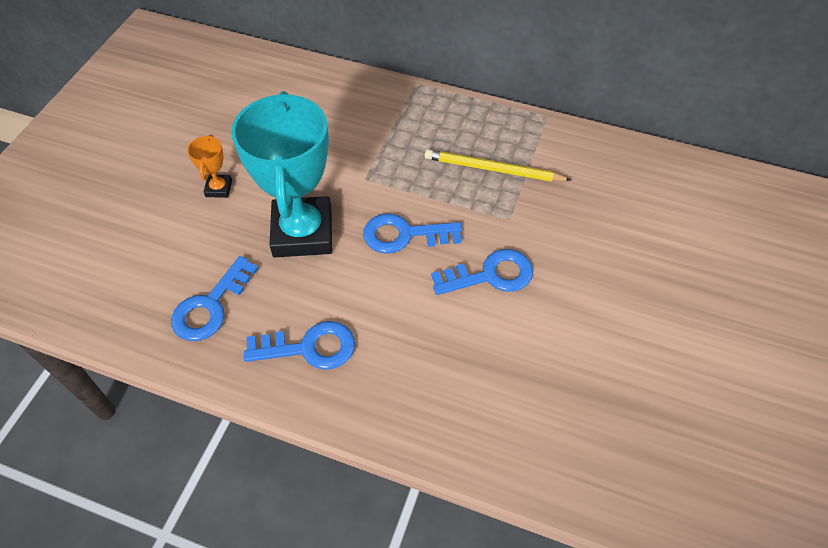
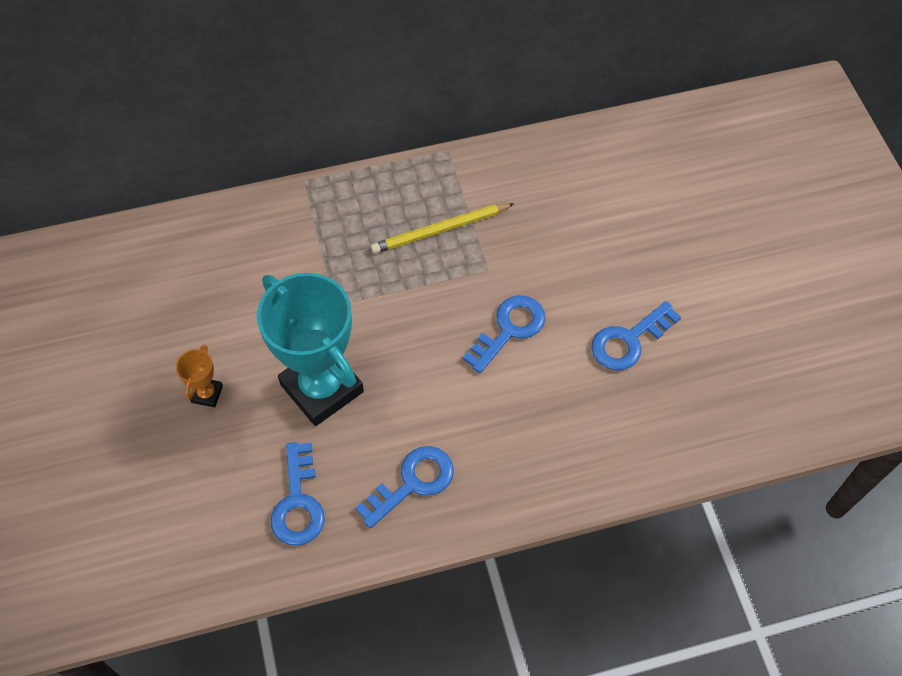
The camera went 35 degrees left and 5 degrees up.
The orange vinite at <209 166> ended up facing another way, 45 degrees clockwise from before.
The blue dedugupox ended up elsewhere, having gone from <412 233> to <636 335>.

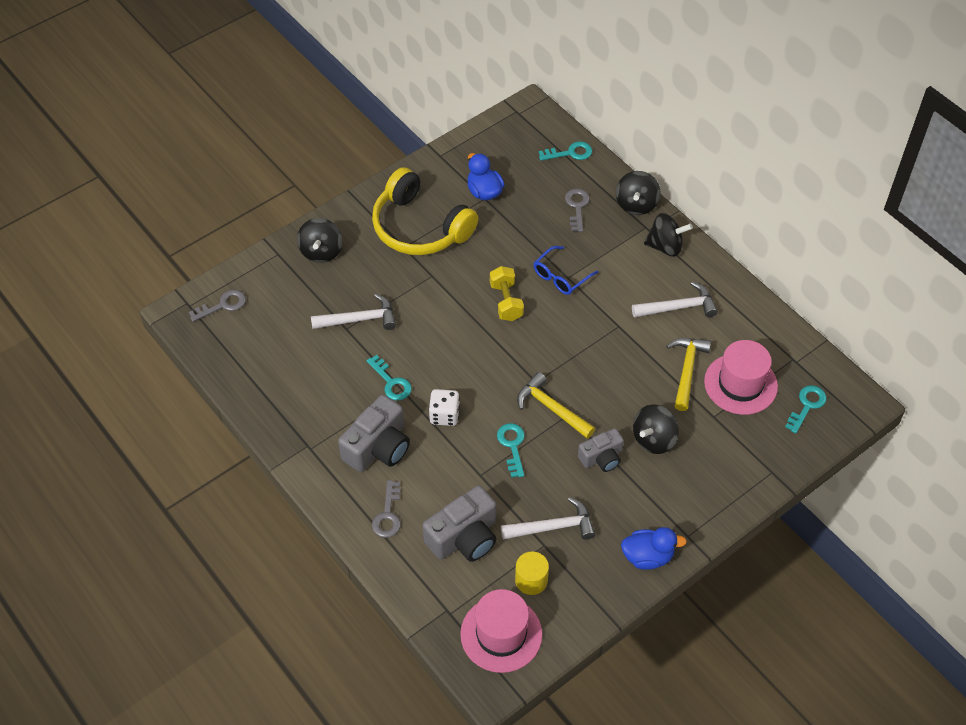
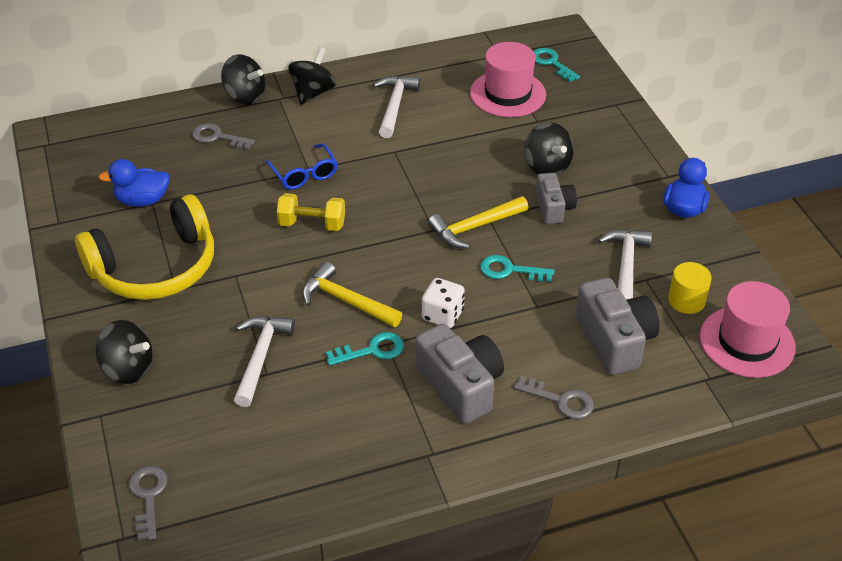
The camera went 70 degrees left and 10 degrees down.
The second view lost the turquoise dedugupox at <565 151>.
The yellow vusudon ended up elsewhere, having gone from <688 374> to <352 294>.

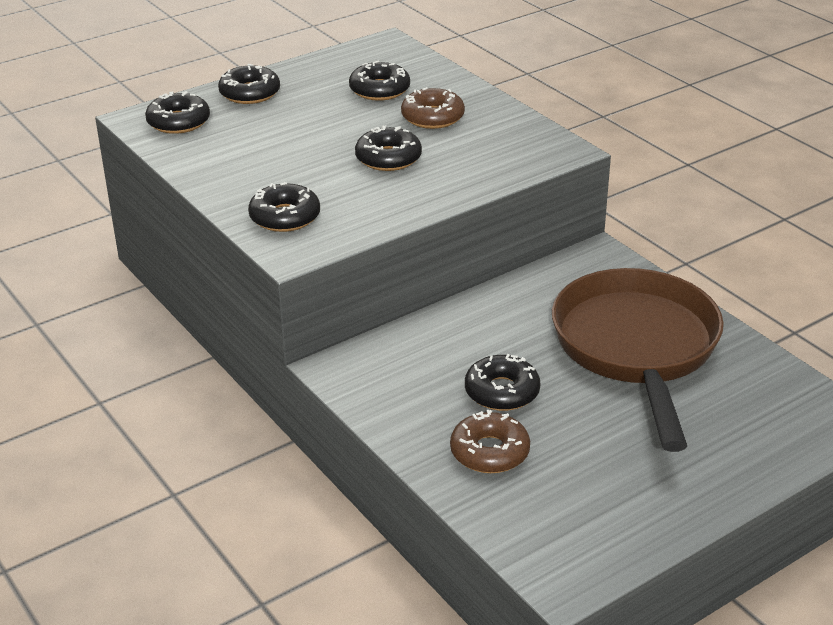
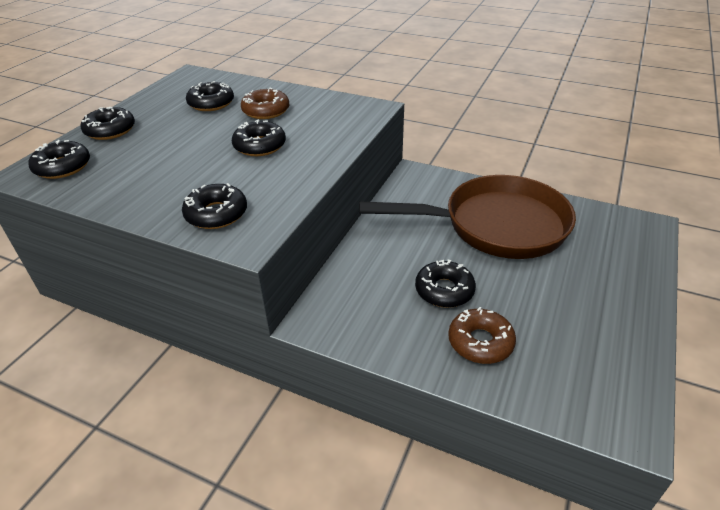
The camera went 30 degrees left and 5 degrees up.
The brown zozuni at <638 360> ended up facing another way, 120 degrees clockwise from before.

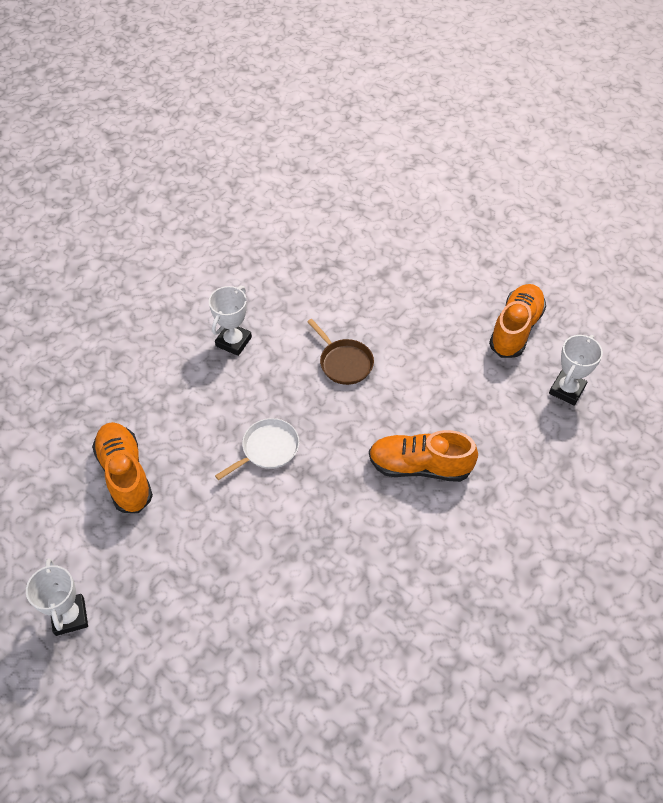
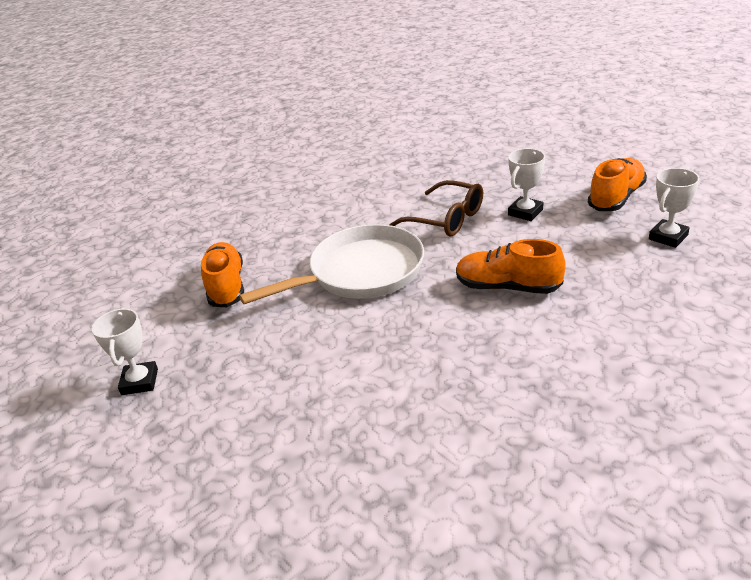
The camera went 15 degrees right and 20 degrees down.
The white vinite ended up elsewhere, having gone from <230 321> to <526 184>.
The size of the white zozuni at <257 449> changed by a factor of 2.09.
Where the brown zozuni stood at <340 352>, the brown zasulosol came to stand at <436 208>.

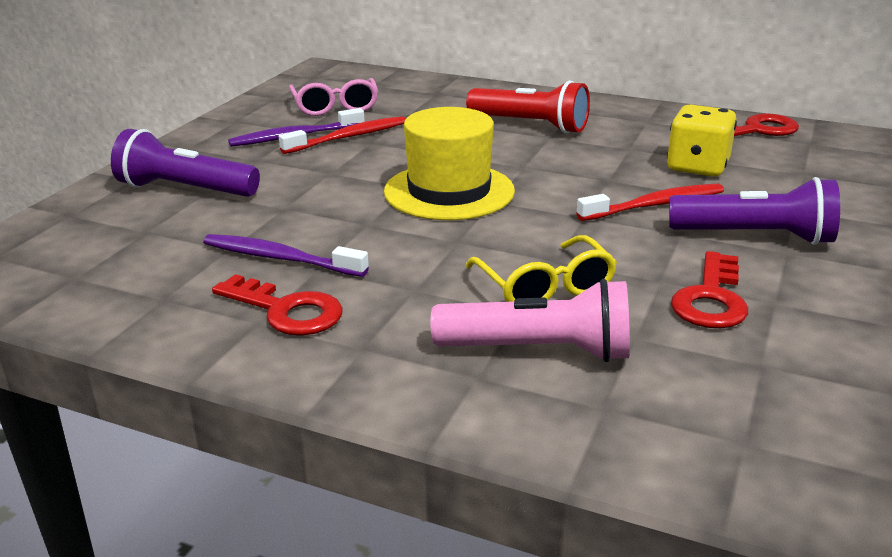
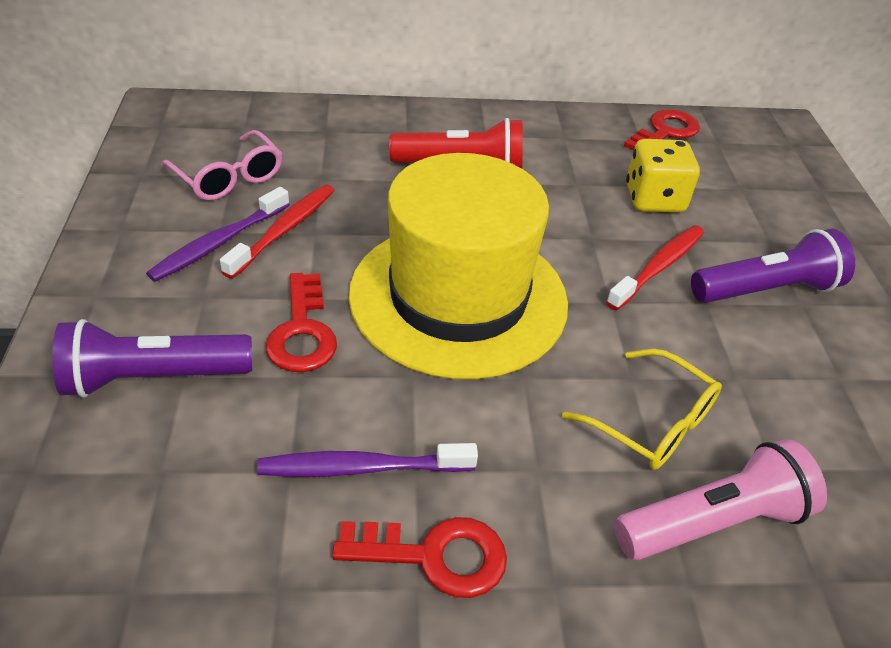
The camera went 30 degrees left and 15 degrees up.
The size of the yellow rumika at <449 163> changed by a factor of 1.51.
The red dedugupox ended up elsewhere, having gone from <709 289> to <301 322>.

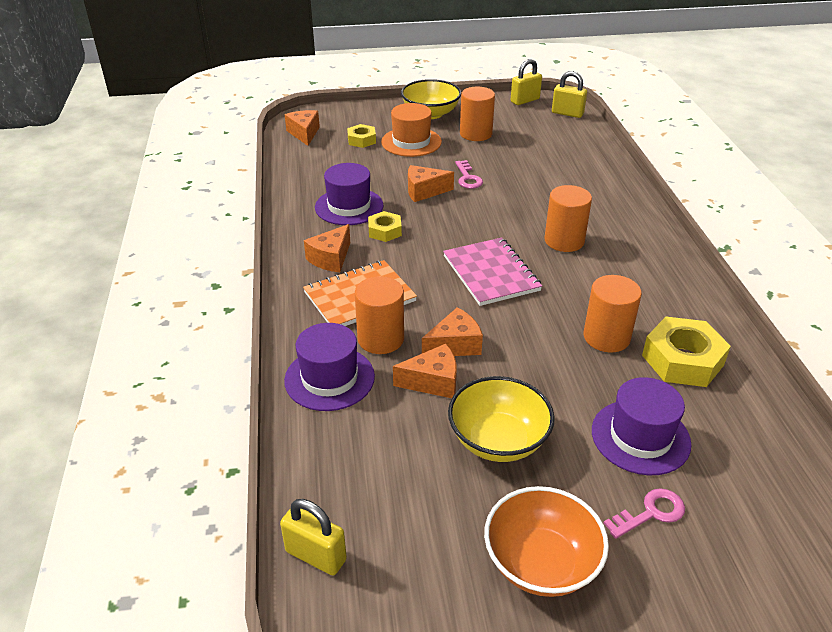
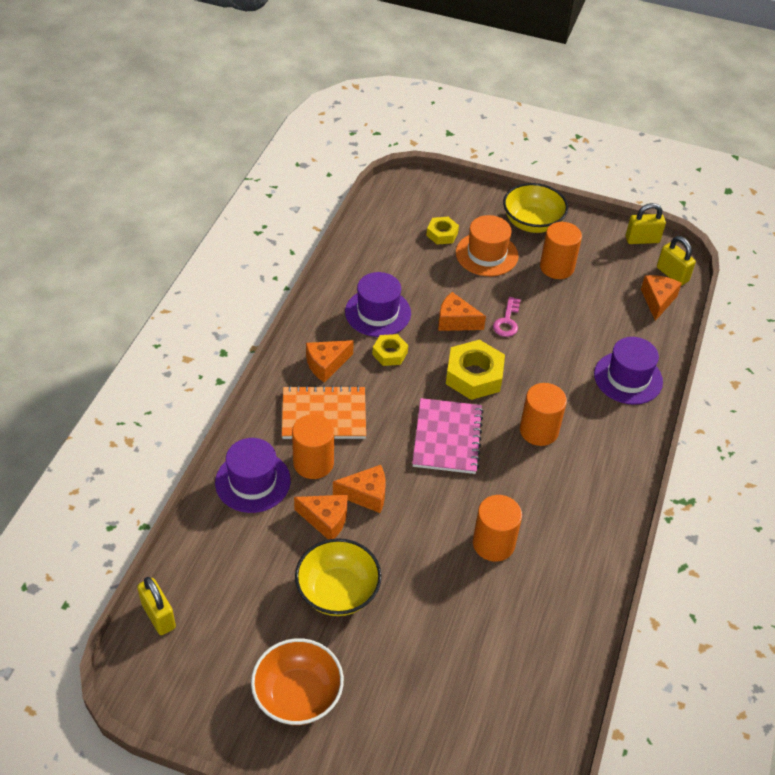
The camera went 25 degrees right and 10 degrees up.
The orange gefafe ended up elsewhere, having gone from <302 128> to <661 298>.
The purple rumika ended up elsewhere, having gone from <642 426> to <628 371>.
The second view lost the pink dedugupox at <644 513>.
The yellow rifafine ended up elsewhere, having gone from <686 352> to <475 370>.

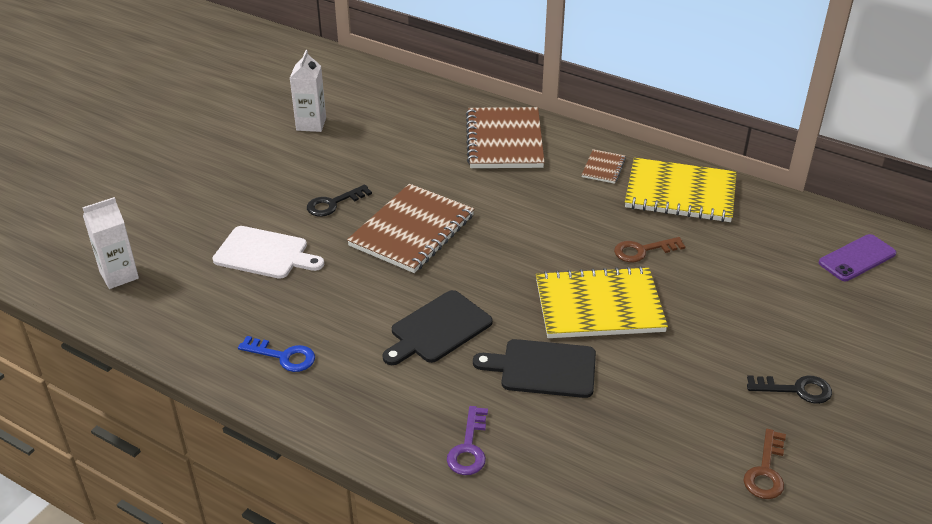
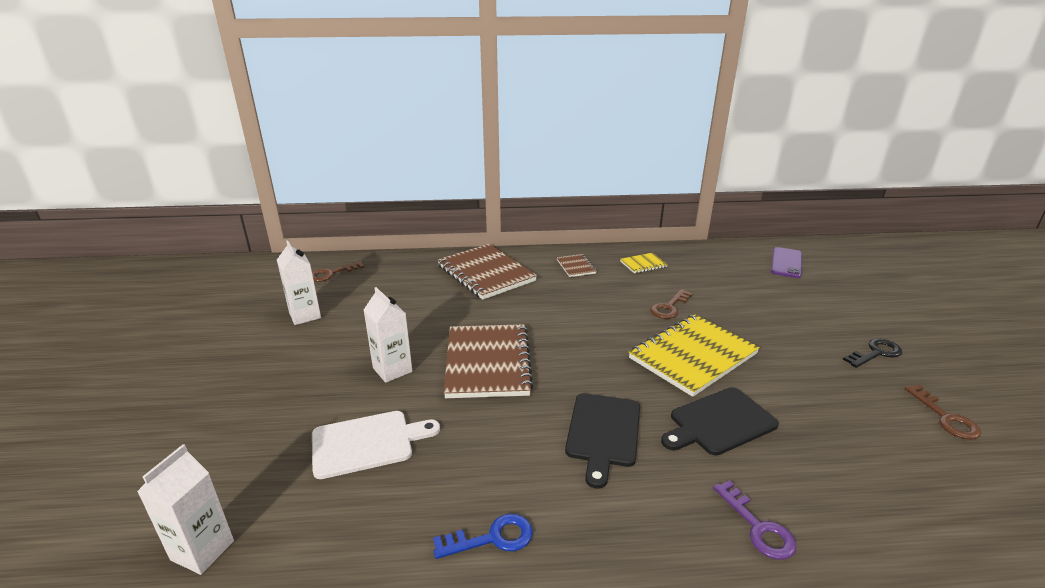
The camera went 35 degrees left and 10 degrees down.
Where the black dedugupox stood at <339 201>, the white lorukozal came to stand at <388 335>.
The size of the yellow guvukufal at <681 190> changed by a factor of 0.46.
The second view gained the brown dedugupox at <338 271>.

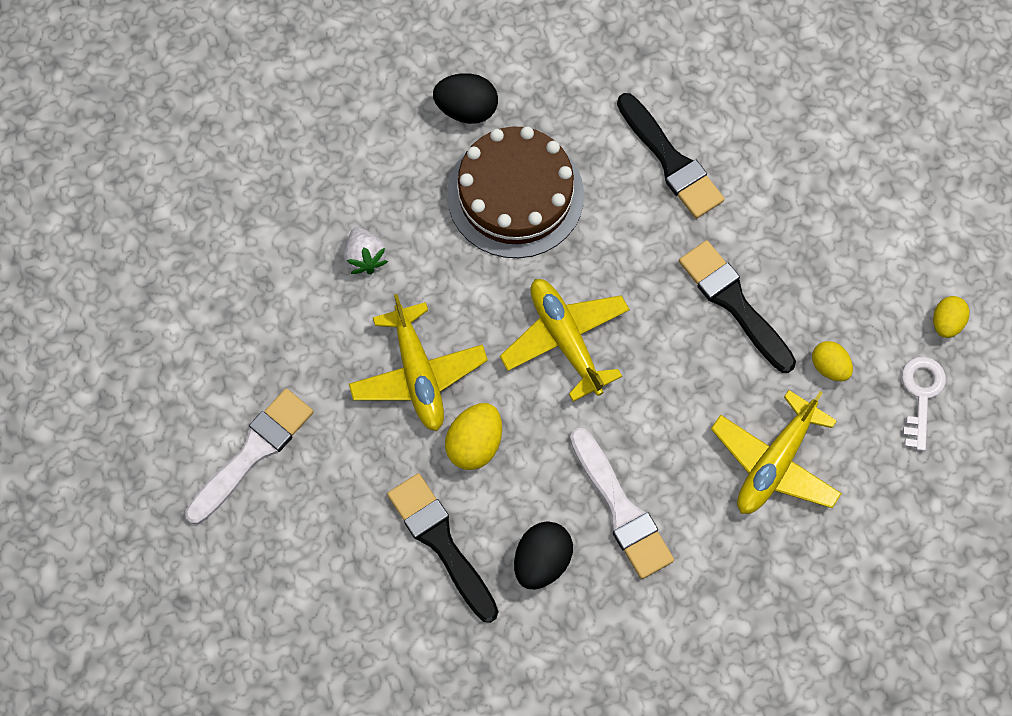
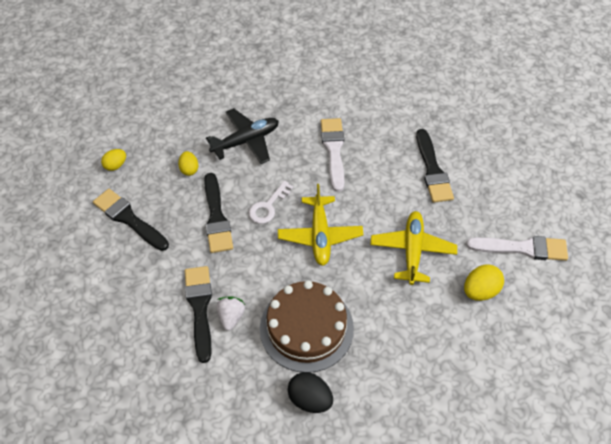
The camera went 155 degrees left and 15 degrees down.
The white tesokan at <249 456> ended up facing another way, 150 degrees counterclockwise from before.
The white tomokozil ended up elsewhere, having gone from <366 250> to <230 313>.
The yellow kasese ended up elsewhere, having gone from <473 436> to <484 283>.
The second view lost the black kasese at <543 555>.
What was the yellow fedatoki at <776 452> turned into the black fedatoki at <242 136>.
The white dedugupox ended up elsewhere, having gone from <924 404> to <271 202>.
The second view gained the black tesokan at <131 220>.

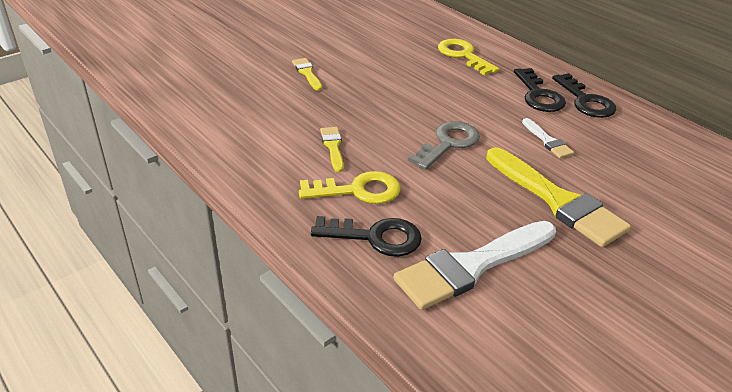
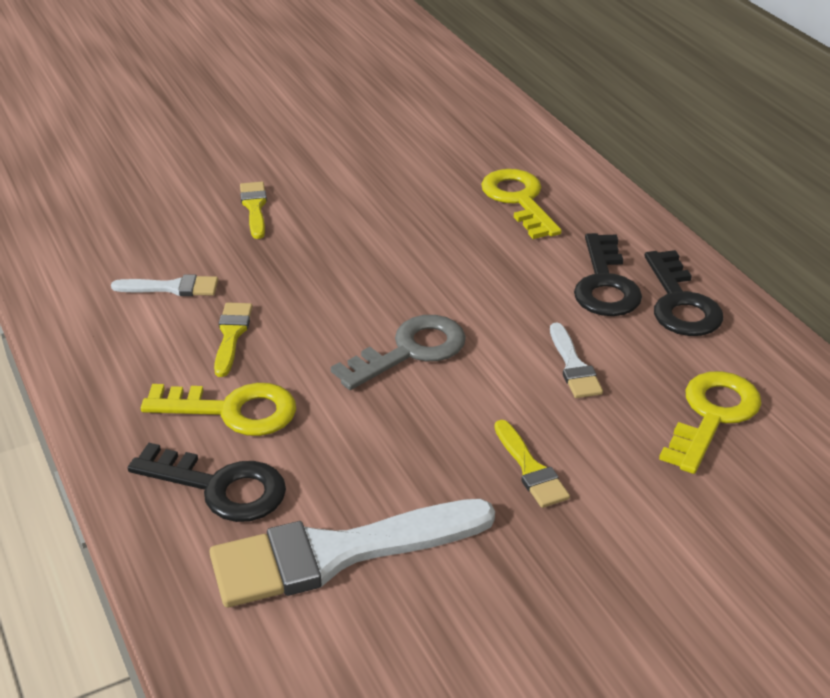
The camera went 15 degrees right and 0 degrees up.
The size of the yellow tesokan at <558 197> changed by a factor of 0.47.
The second view gained the white tesokan at <164 285>.
The second view gained the yellow dedugupox at <710 422>.

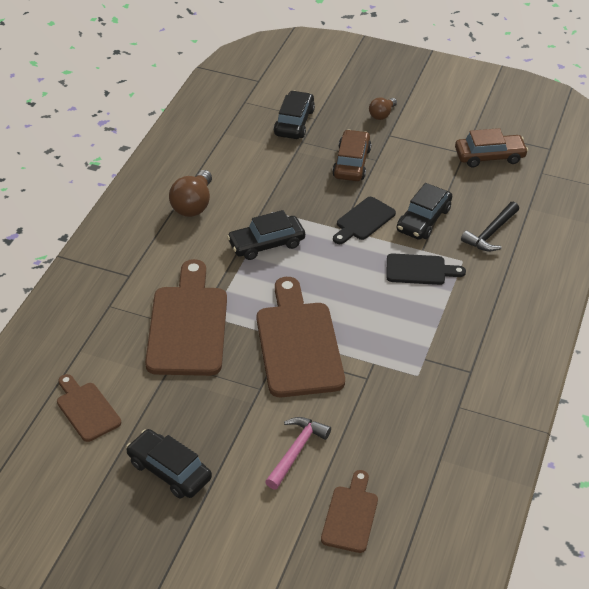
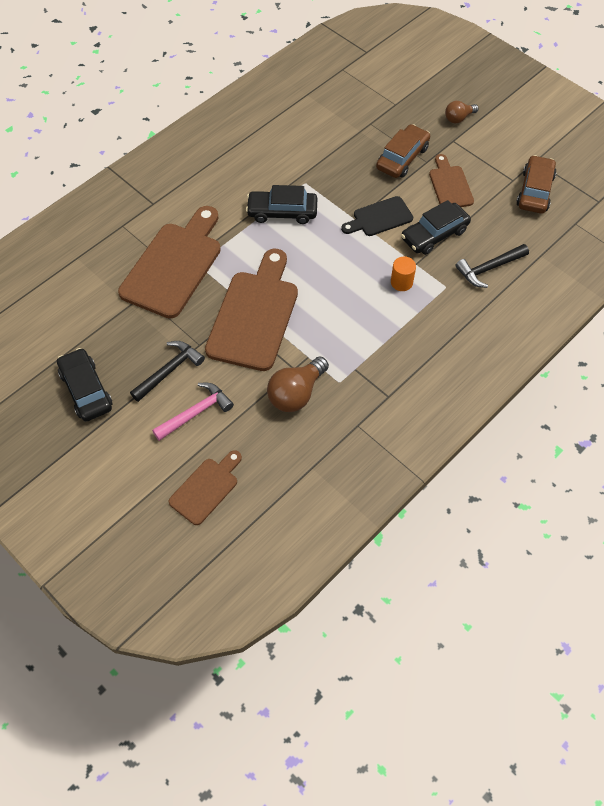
The camera went 25 degrees right and 15 degrees up.
The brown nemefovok ended up elsewhere, having gone from <89 408> to <451 180>.
The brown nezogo ended up elsewhere, having gone from <190 193> to <298 384>.
The second view lost the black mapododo at <294 115>.
Where the black nemefovok stood at <426 269>, the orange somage came to stand at <403 273>.
The brown mapododo at <491 148> ended up facing another way, 90 degrees counterclockwise from before.
The second view gained the black vusudon at <167 371>.

